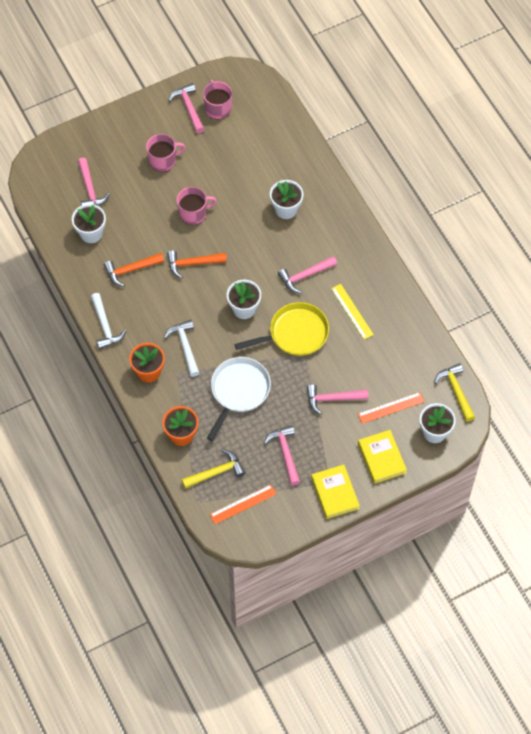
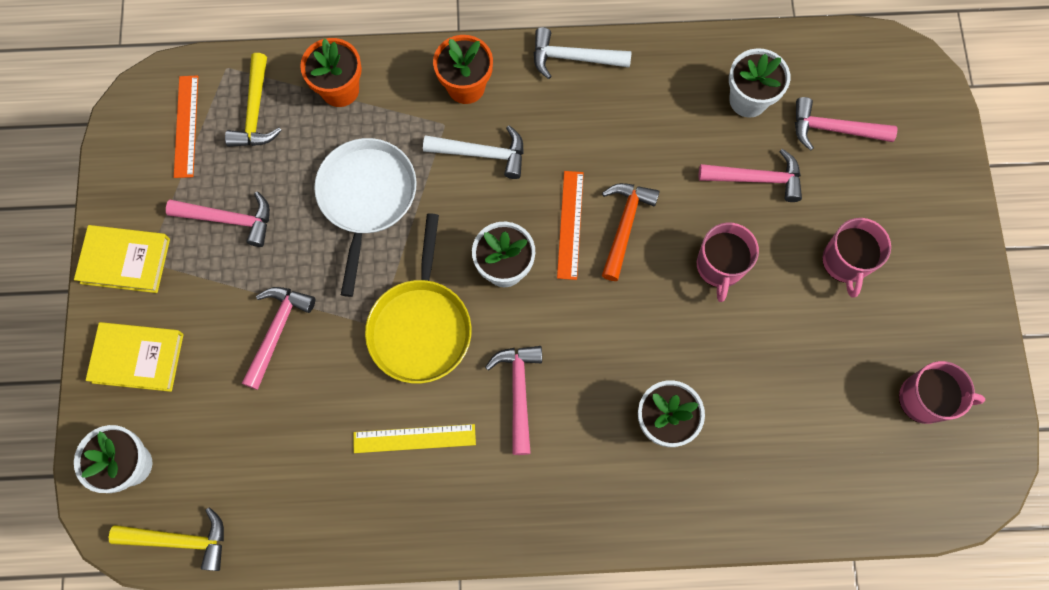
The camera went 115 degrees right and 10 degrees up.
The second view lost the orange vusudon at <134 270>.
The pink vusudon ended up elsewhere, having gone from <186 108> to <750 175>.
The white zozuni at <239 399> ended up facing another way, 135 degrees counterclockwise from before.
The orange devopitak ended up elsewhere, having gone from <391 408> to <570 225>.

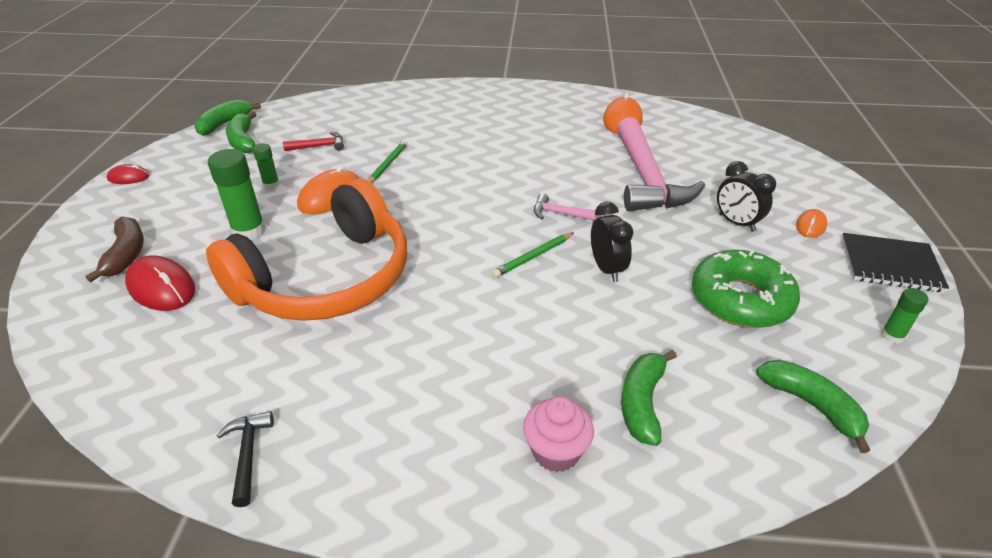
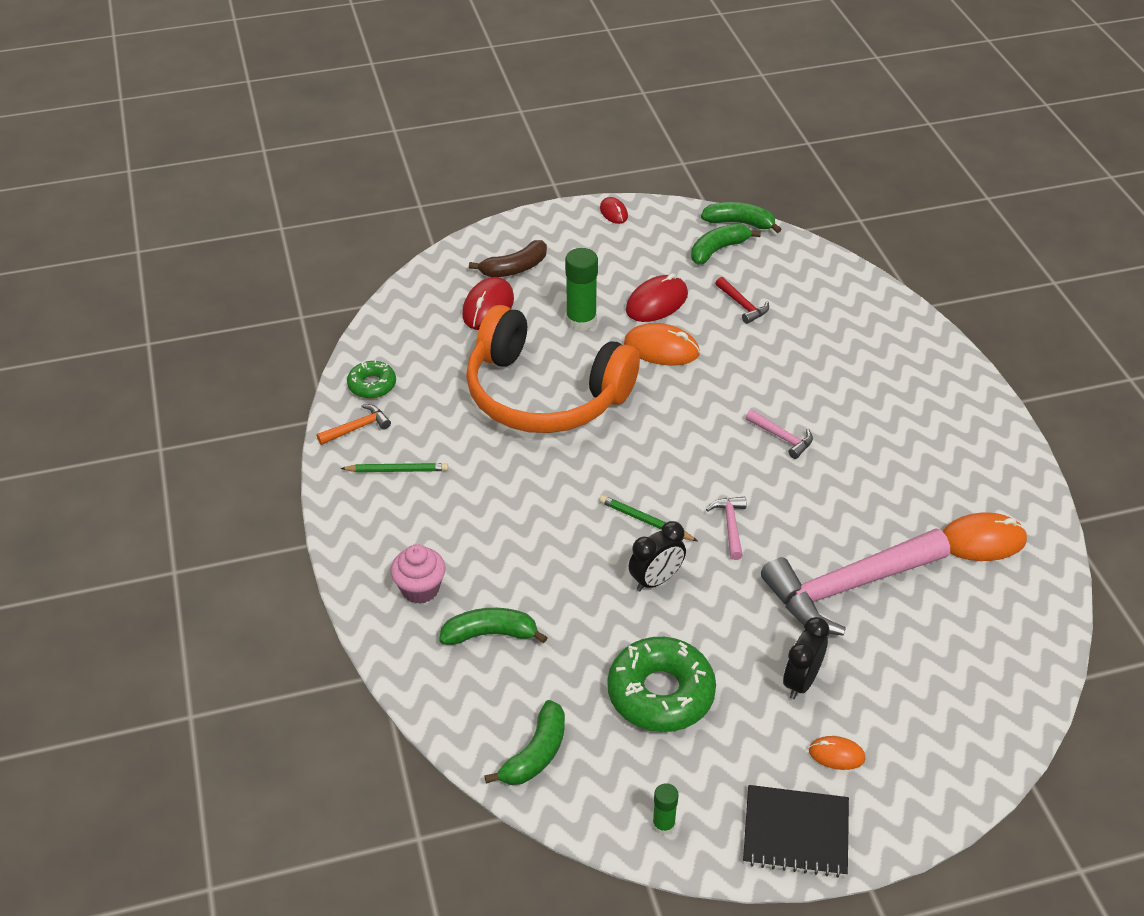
The camera went 70 degrees right and 5 degrees up.
What was the black vusudon at <245 459> turned into the orange vusudon at <354 424>.
Where the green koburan stood at <266 166>, the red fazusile came to stand at <657 297>.
The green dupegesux ended up elsewhere, having gone from <388 162> to <394 467>.
The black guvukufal at <895 262> ended up facing another way, 75 degrees counterclockwise from before.
The second view gained the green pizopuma at <371 379>.
The second view gained the pink vusudon at <779 434>.

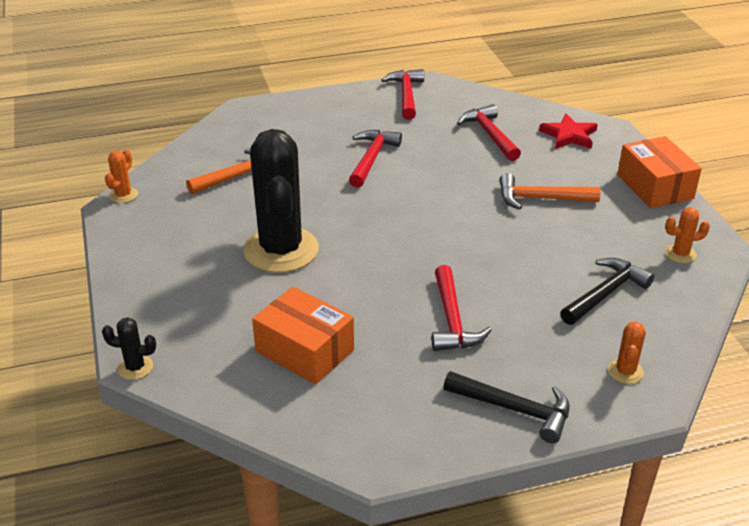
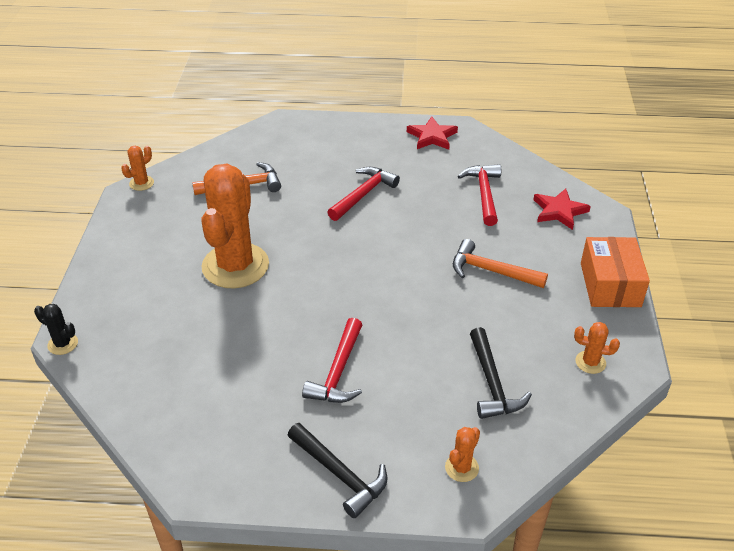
The camera went 20 degrees right and 5 degrees up.
What was the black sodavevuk at <281 201> turned into the orange sodavevuk at <235 226>.
The second view lost the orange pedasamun at <303 336>.
Where the red vusudon stood at <403 94>, the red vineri came to stand at <432 133>.
The black vusudon at <607 291> ended up facing another way, 105 degrees clockwise from before.

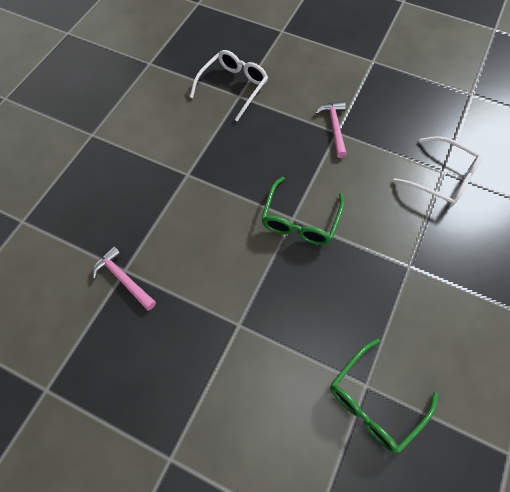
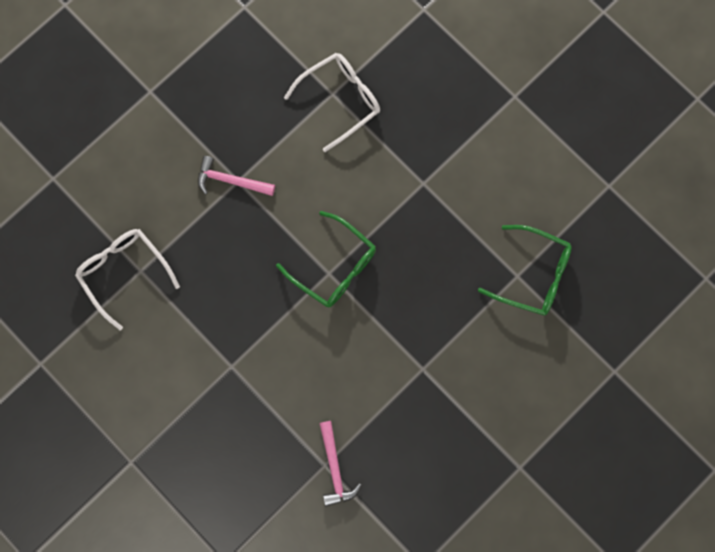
The camera went 70 degrees left and 15 degrees up.
The pink vusudon at <124 278> ended up facing another way, 75 degrees counterclockwise from before.
The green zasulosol at <384 396> ended up facing another way, 45 degrees counterclockwise from before.

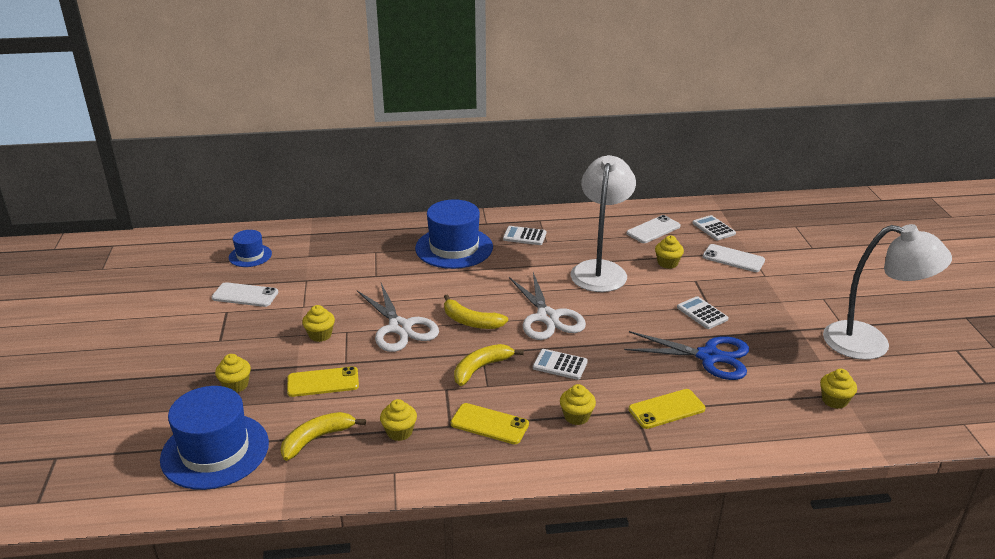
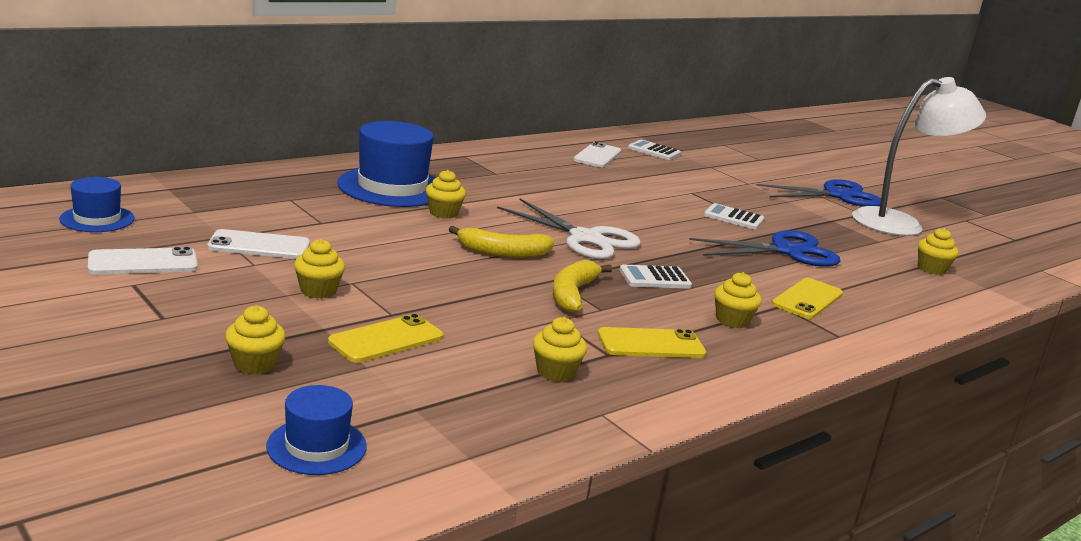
The camera went 35 degrees left and 10 degrees down.
The size of the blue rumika at <214 438> changed by a factor of 0.54.
The second view lost the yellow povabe at <323 436>.
The second view lost the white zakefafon at <398 317>.
The second view lost the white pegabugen at <524 235>.
The second view lost the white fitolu at <603 223>.
The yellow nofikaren ended up elsewhere, having gone from <669 252> to <446 194>.
The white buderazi ended up elsewhere, having gone from <734 258> to <258 244>.
The second view gained the blue zakefafon at <818 193>.

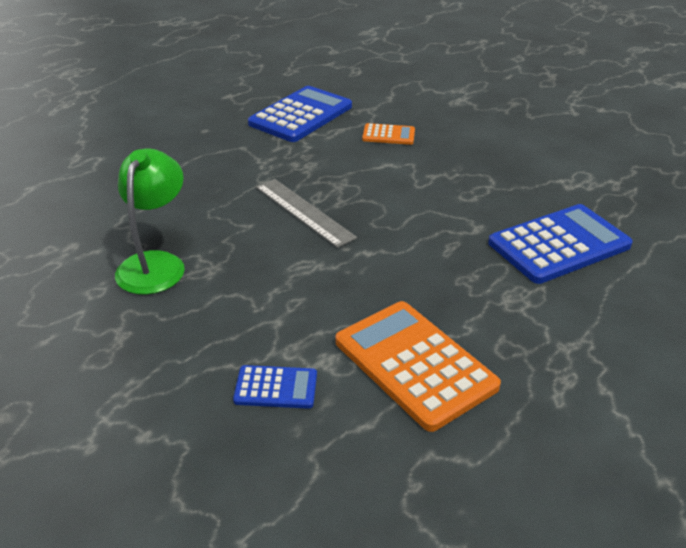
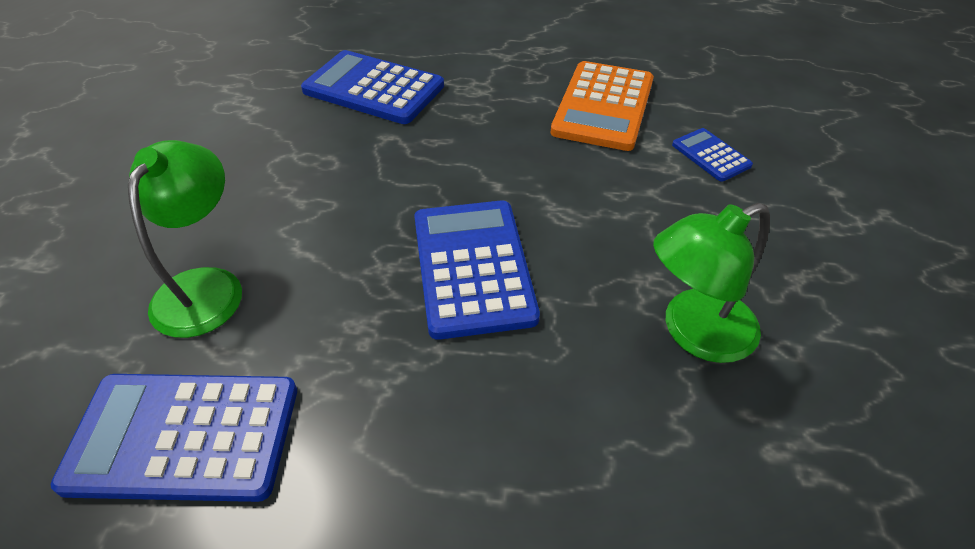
The camera went 125 degrees left and 10 degrees up.
Where the grey devopitak stood at <306 213>, the blue pegabugen came to stand at <477 270>.
Where the orange pegabugen stood at <388 134>, the green fitolu came to stand at <185 239>.

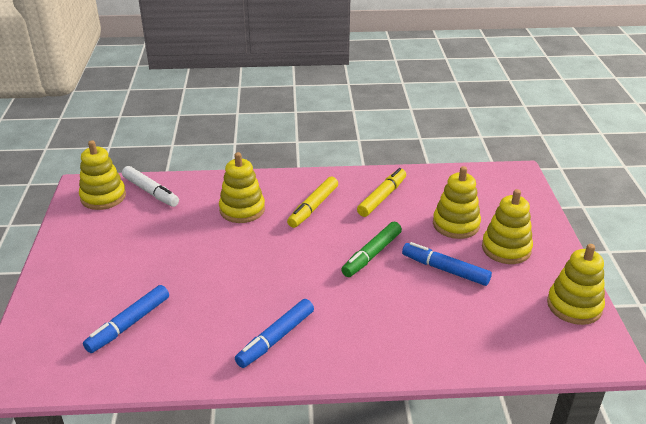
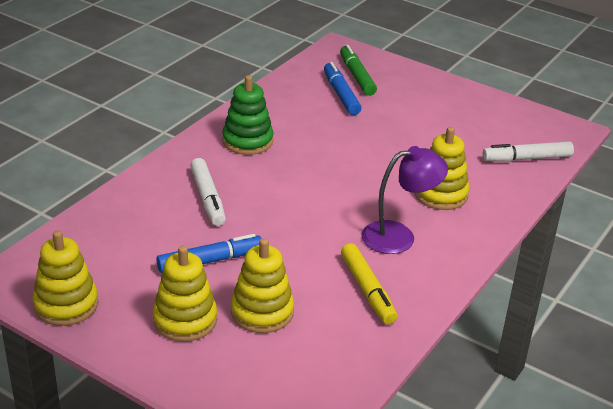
The camera went 125 degrees right and 0 degrees up.
The second view lost the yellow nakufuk at <102 175>.
Where the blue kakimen stood at <274 333>, the green nakufuk came to stand at <248 115>.
Where the yellow kakimen stood at <312 202>, the purple fitolu came to stand at <405 200>.
The green kakimen ended up elsewhere, having gone from <371 249> to <358 70>.
The second view gained the white kakimen at <208 192>.

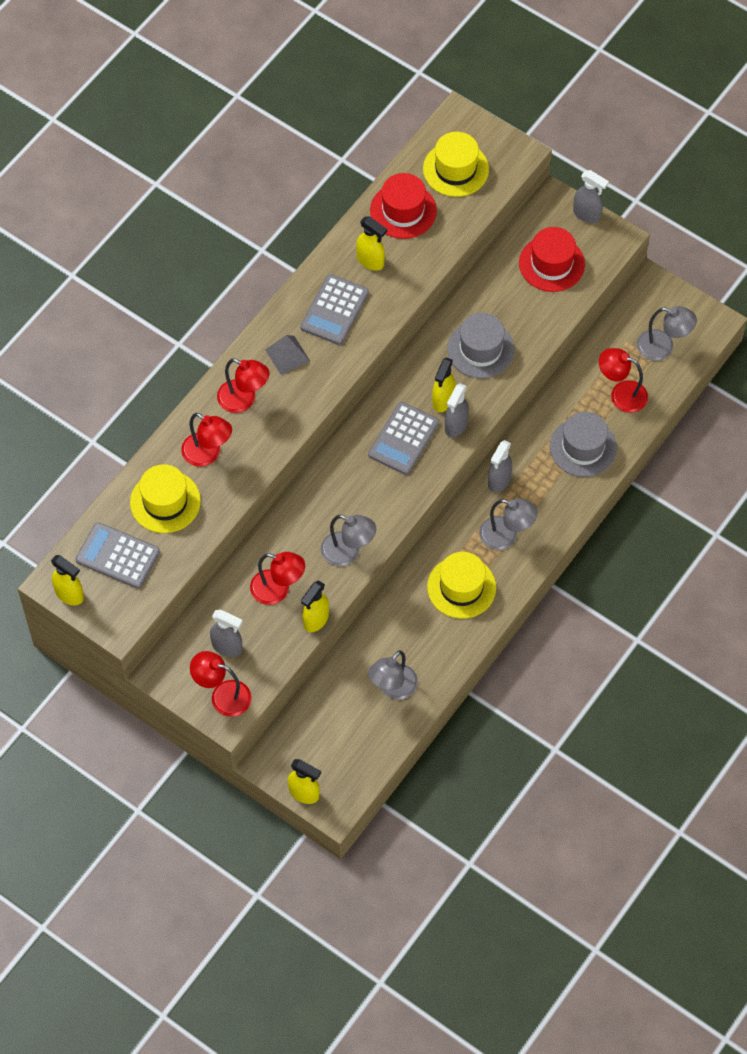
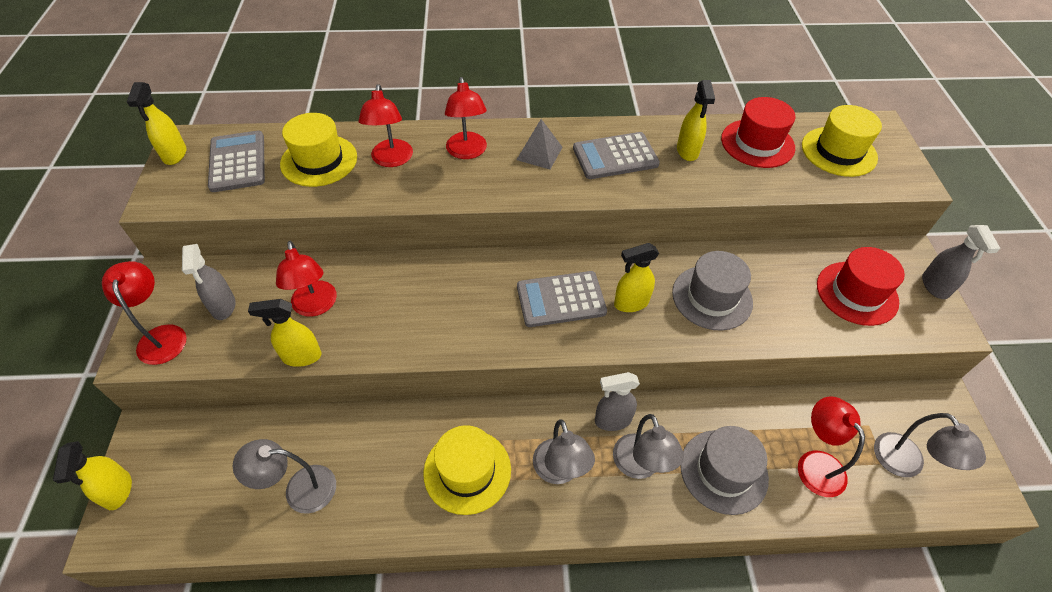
The camera went 50 degrees right and 10 degrees down.
The grey fitolu ended up elsewhere, having gone from <348 540> to <648 446>.
The second view lost the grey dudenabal at <457 410>.

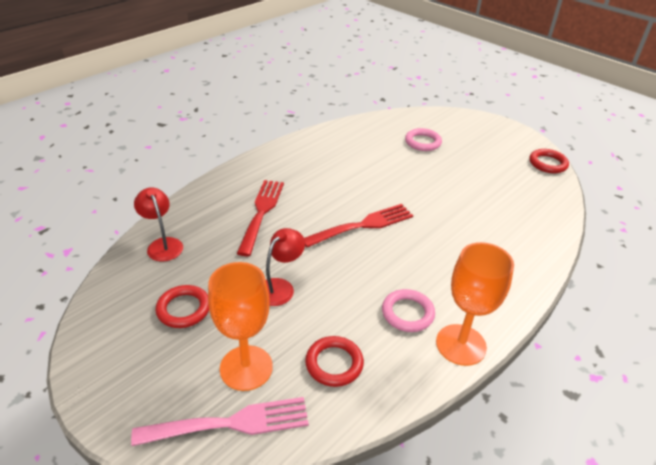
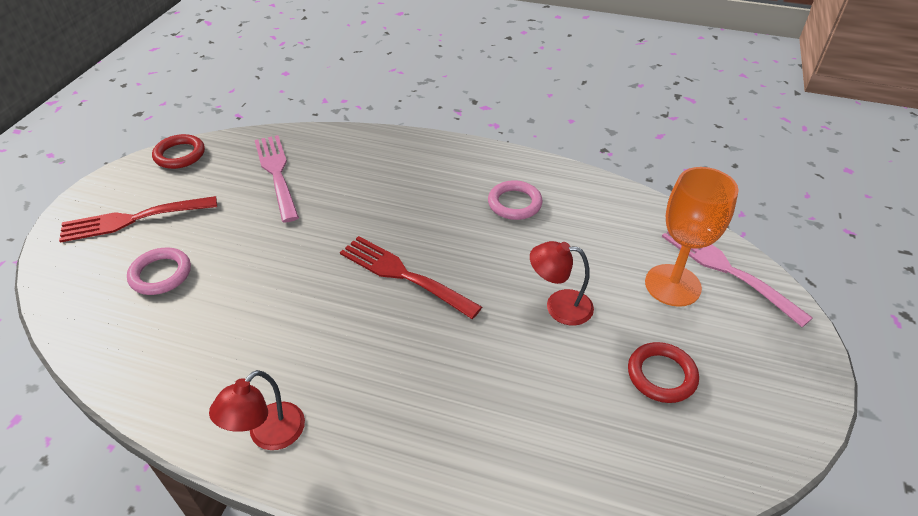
The camera went 115 degrees left and 5 degrees up.
The red fitolu ended up elsewhere, having gone from <158 224> to <257 410>.
The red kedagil ended up elsewhere, having gone from <260 218> to <138 219>.
The second view lost the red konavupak at <334 361>.
The second view lost the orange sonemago at <475 304>.
The second view gained the pink kedagil at <277 179>.

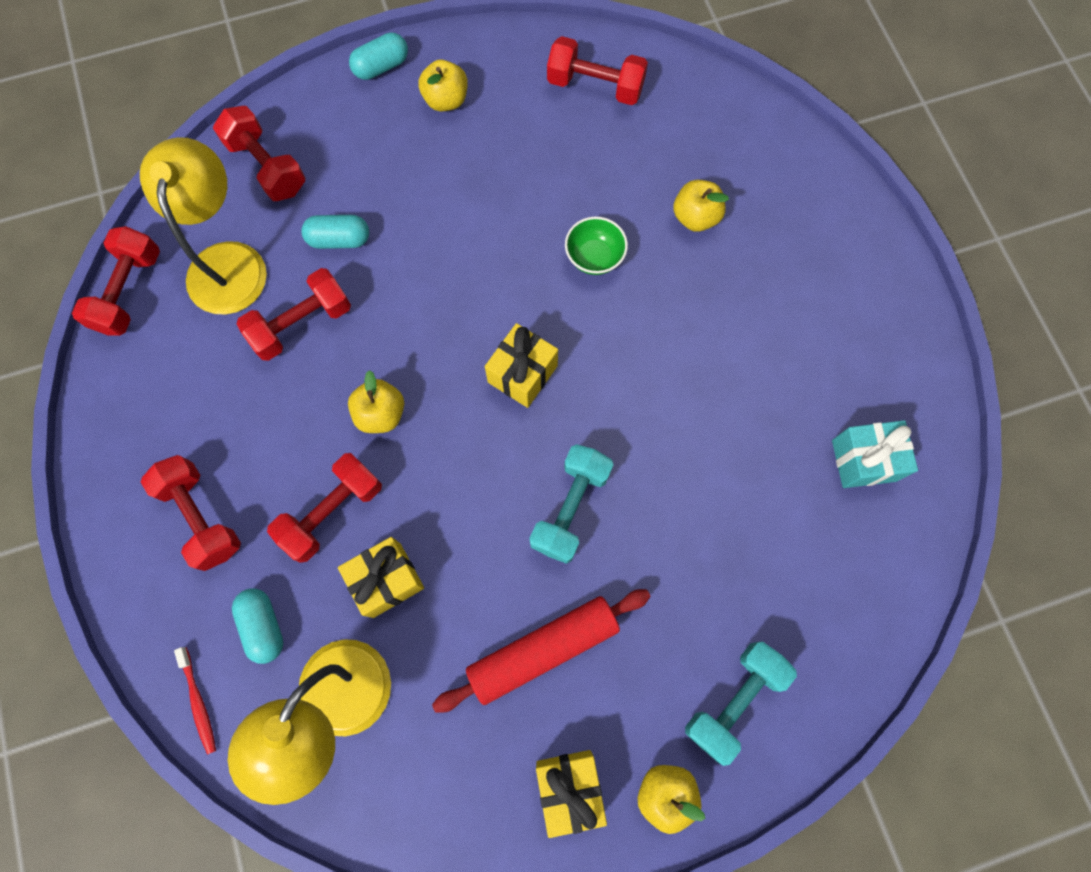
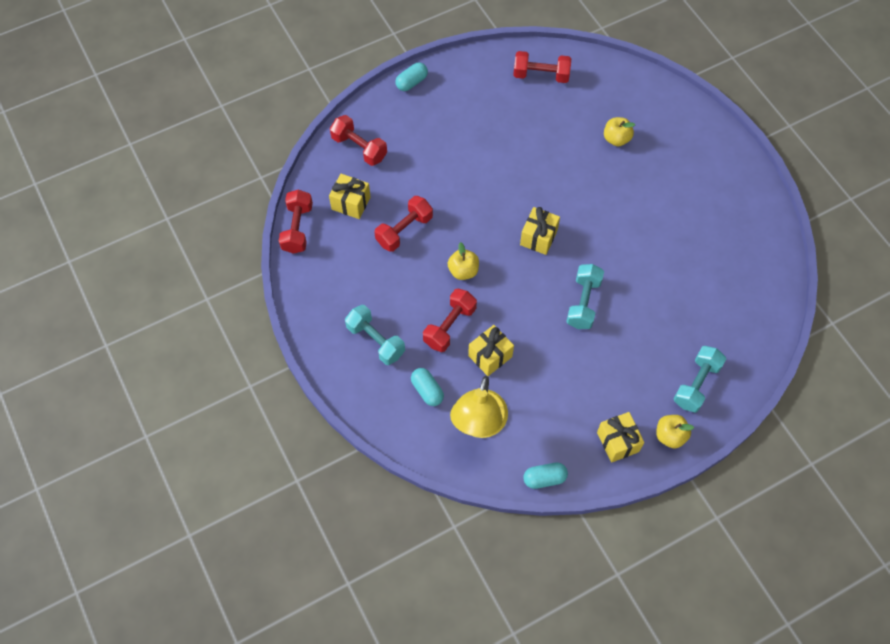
The camera went 10 degrees left and 10 degrees down.
Where the yellow fitolu stood at <203 226>, the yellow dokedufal came to stand at <350 196>.
What was the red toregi at <191 513> turned into the turquoise toregi at <375 335>.
The second view lost the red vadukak at <195 701>.
The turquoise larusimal ended up elsewhere, having gone from <335 232> to <545 475>.
The second view lost the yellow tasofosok at <443 85>.
The second view lost the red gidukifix at <541 651>.
The second view lost the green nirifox at <596 245>.
The second view lost the turquoise dokedufal at <875 454>.

